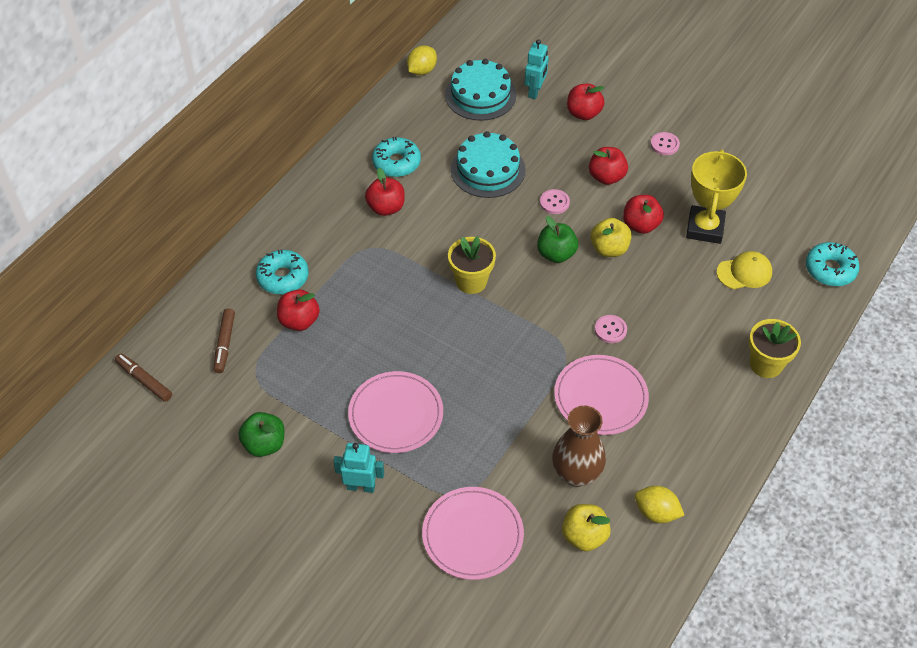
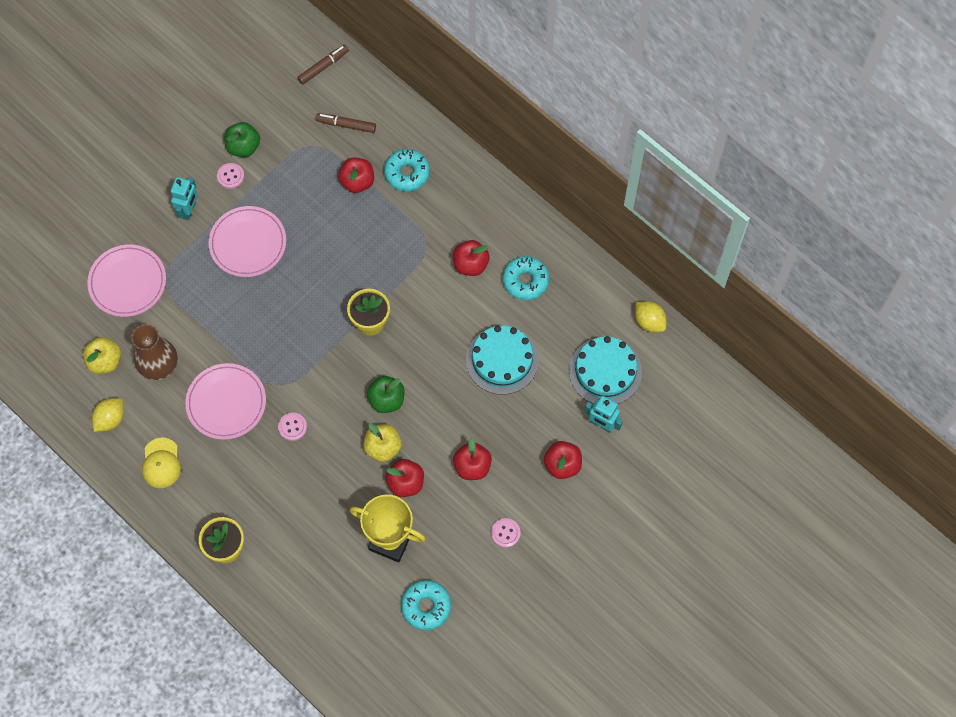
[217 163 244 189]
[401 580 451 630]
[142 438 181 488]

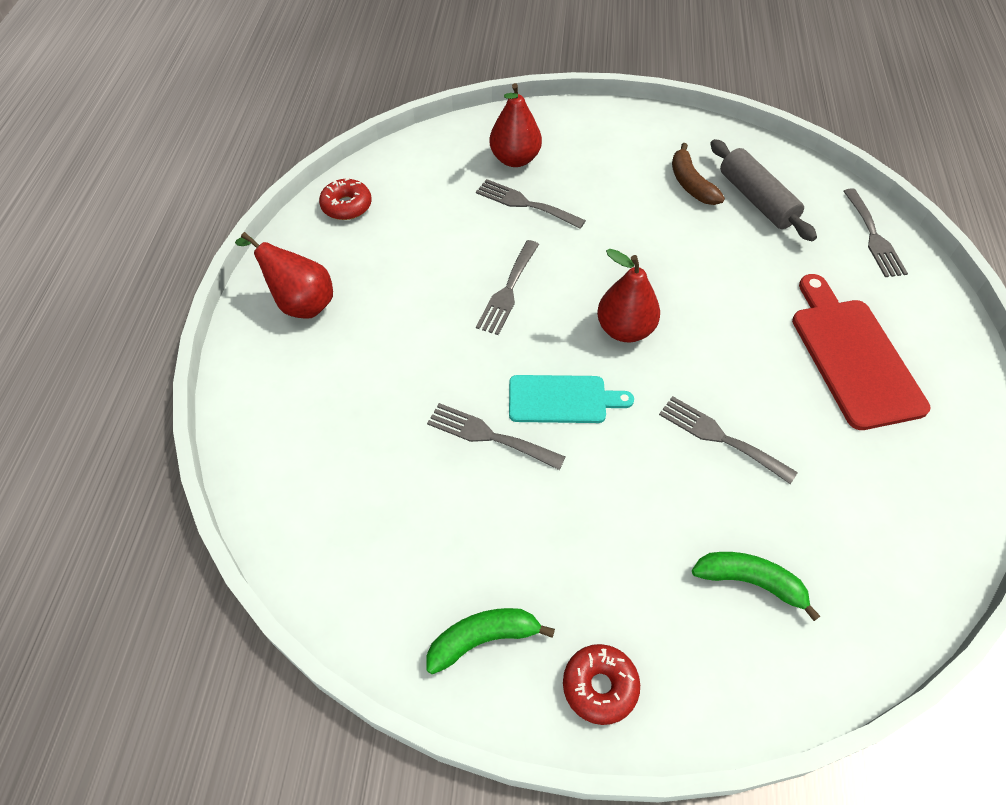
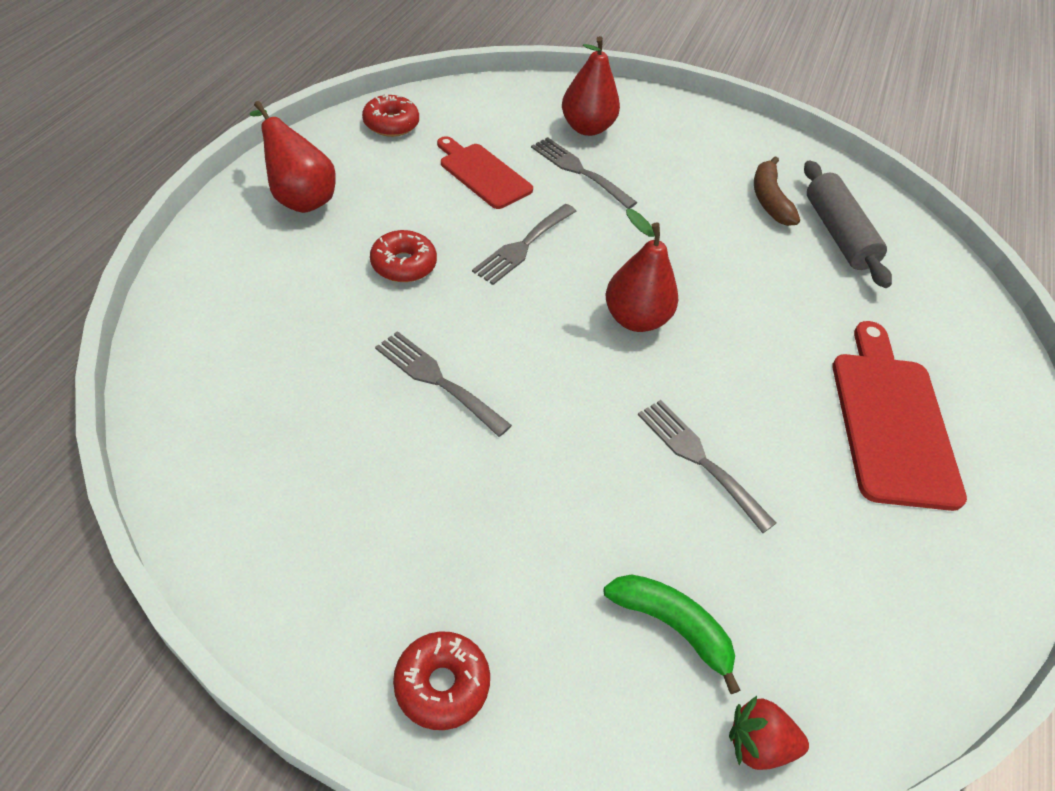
[843 188 908 277] (first image)
[509 375 634 423] (first image)
[426 608 555 674] (first image)
[437 136 533 209]
[370 230 437 282]
[729 696 809 770]

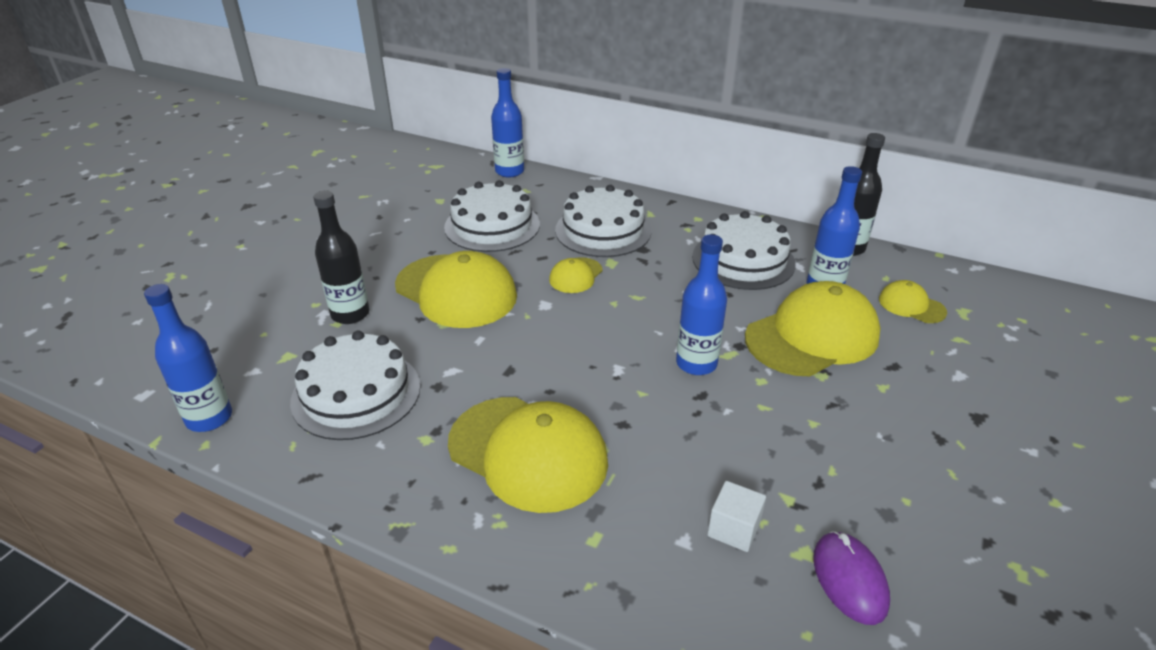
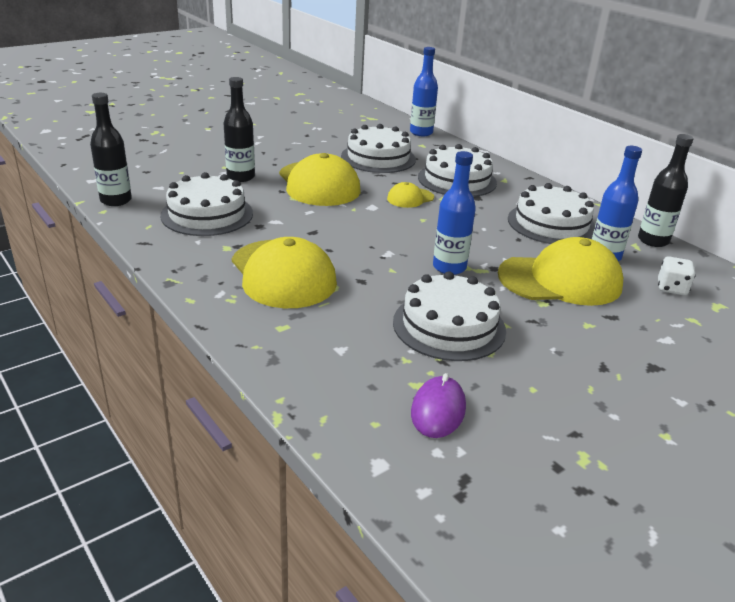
[658 256 696 295]
[90 93 132 206]
[707 481 766 552] (first image)
[393 271 506 361]

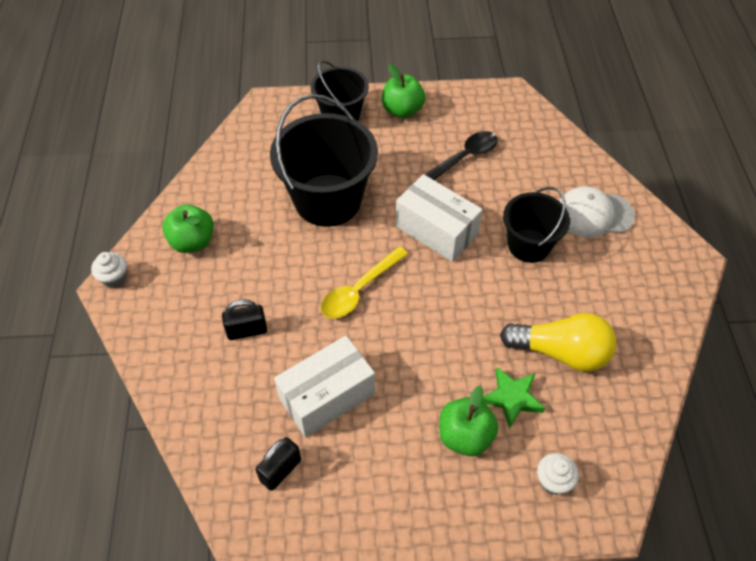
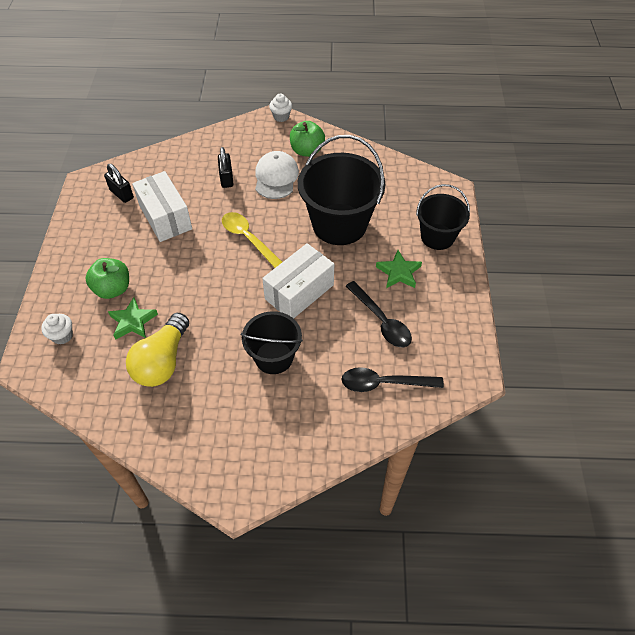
[381 64 425 118] (first image)
[255 151 299 199]
[376 250 422 288]
[341 367 444 392]

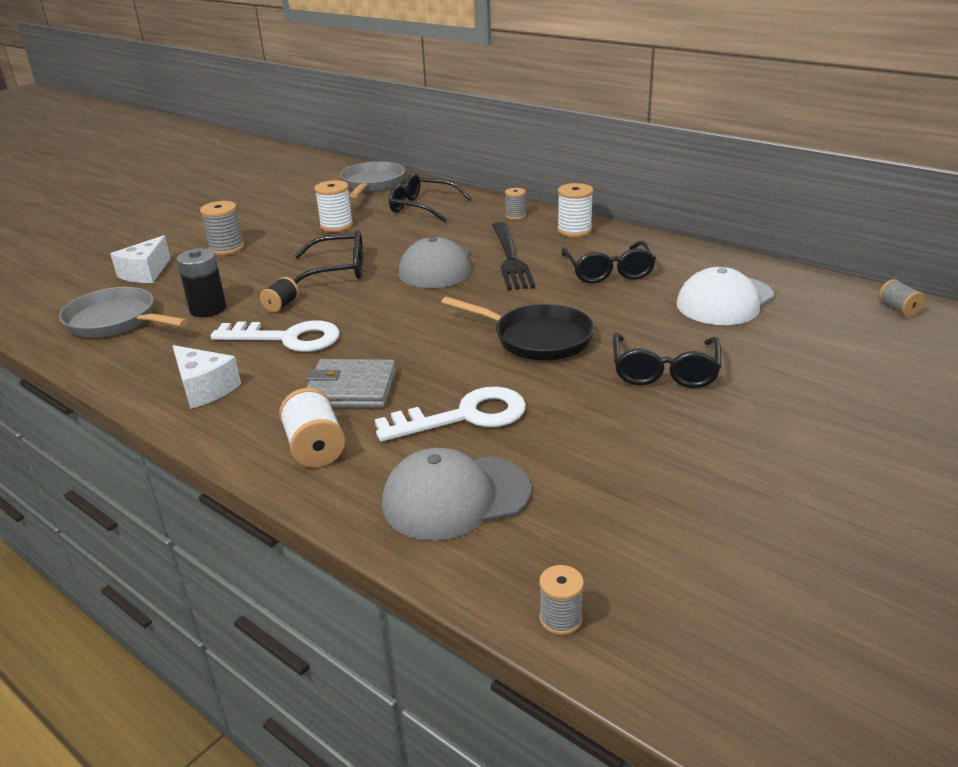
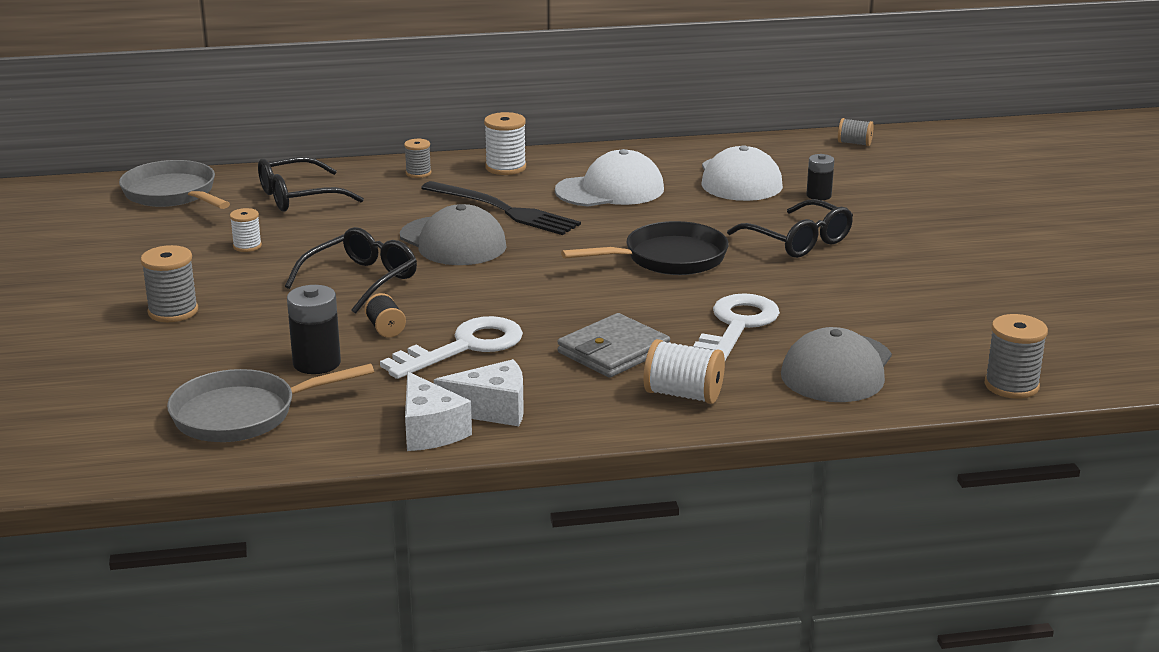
[230 208 262 252]
[405 372 472 451]
[555 149 664 207]
[985 314 1048 399]
[806 154 834 200]

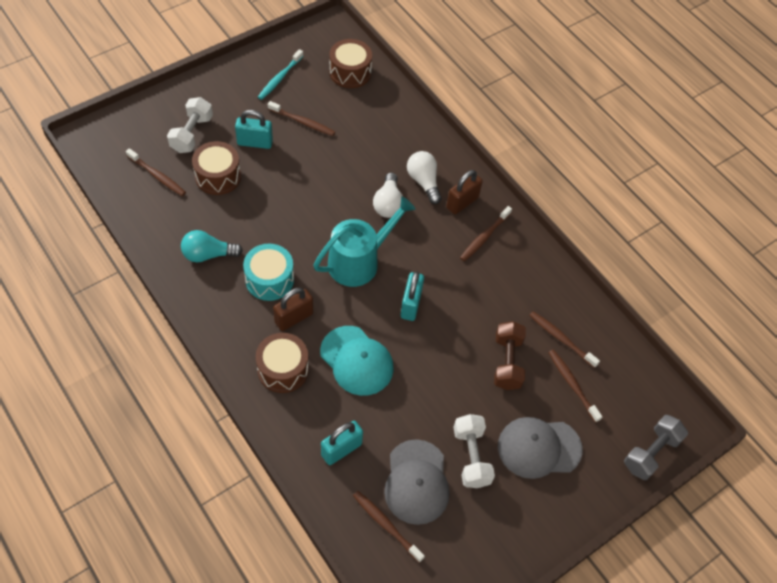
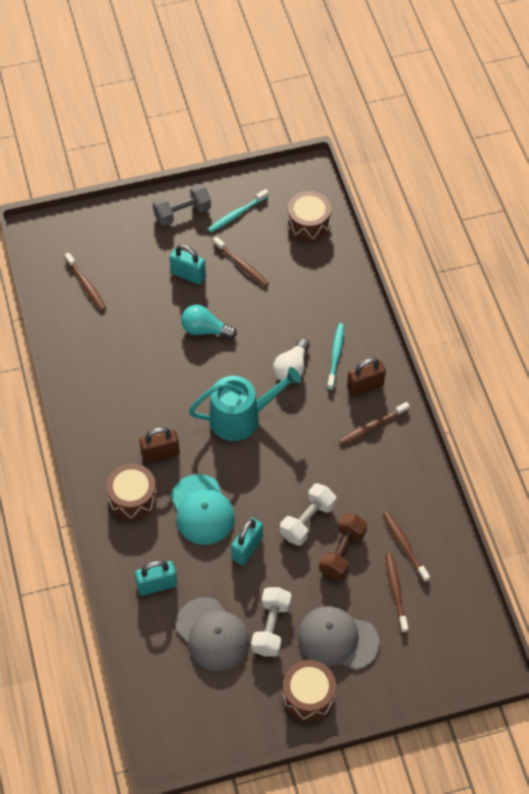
[280 483 336 546]
[283 660 336 722]
[327 323 344 390]
[181 305 237 339]
[243 244 294 301] (first image)
[231 518 263 565]
[153 184 211 226]
[176 597 250 671]
[353 491 425 563] (first image)

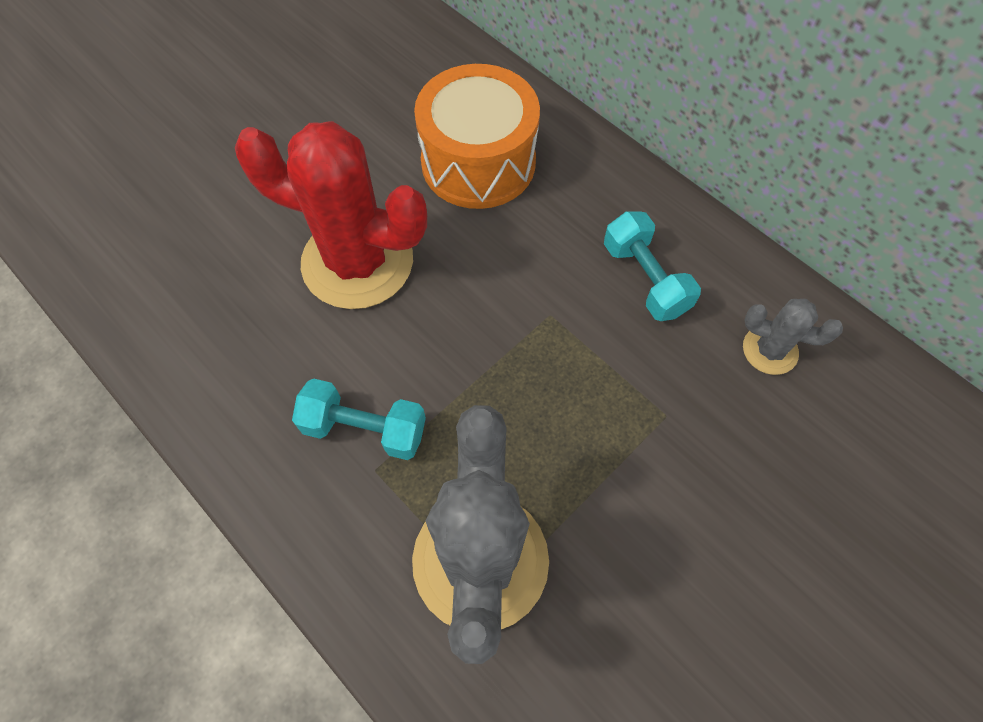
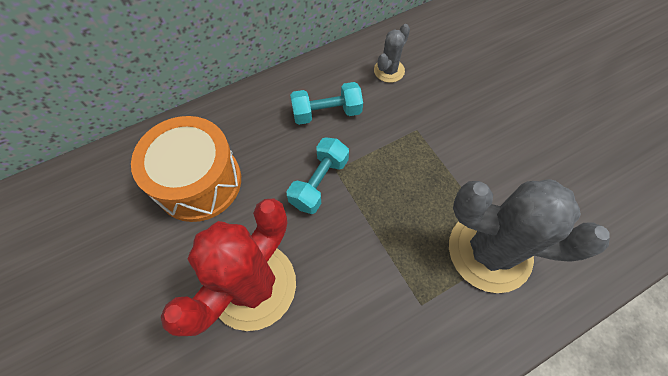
[287 137 349 214]

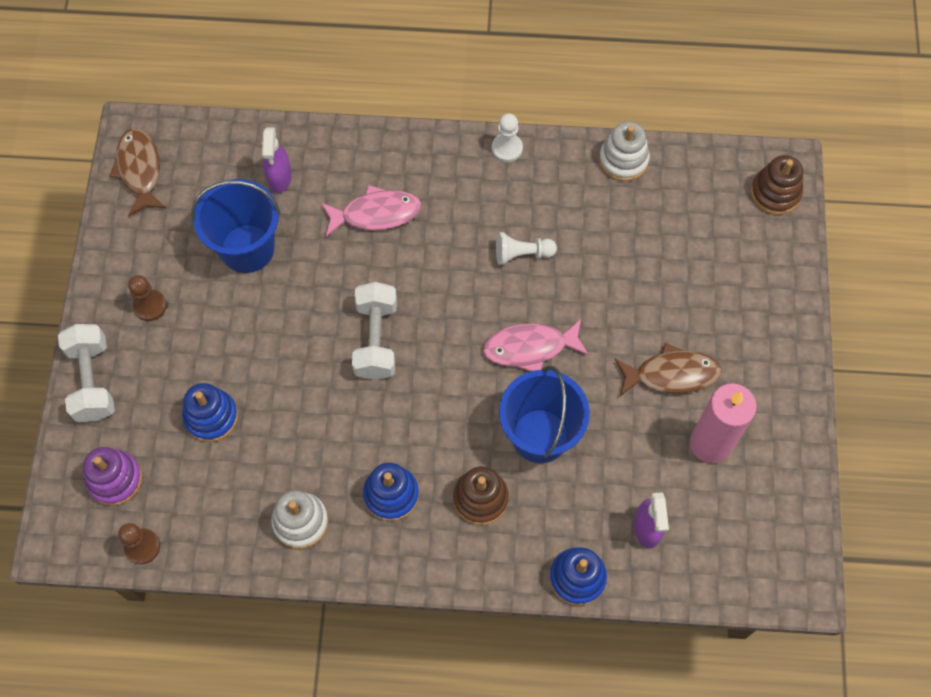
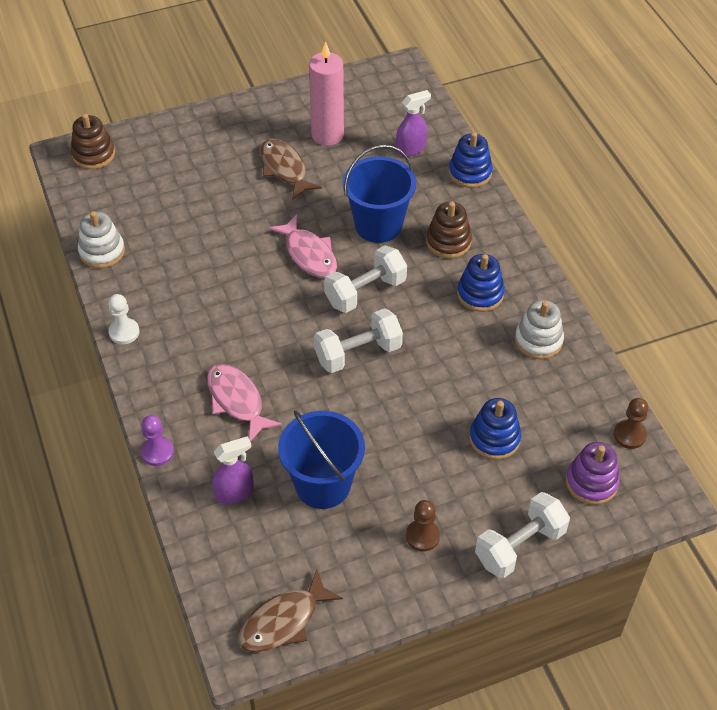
[496 232 557 265] (first image)
[324 245 407 313]
[141 415 174 466]

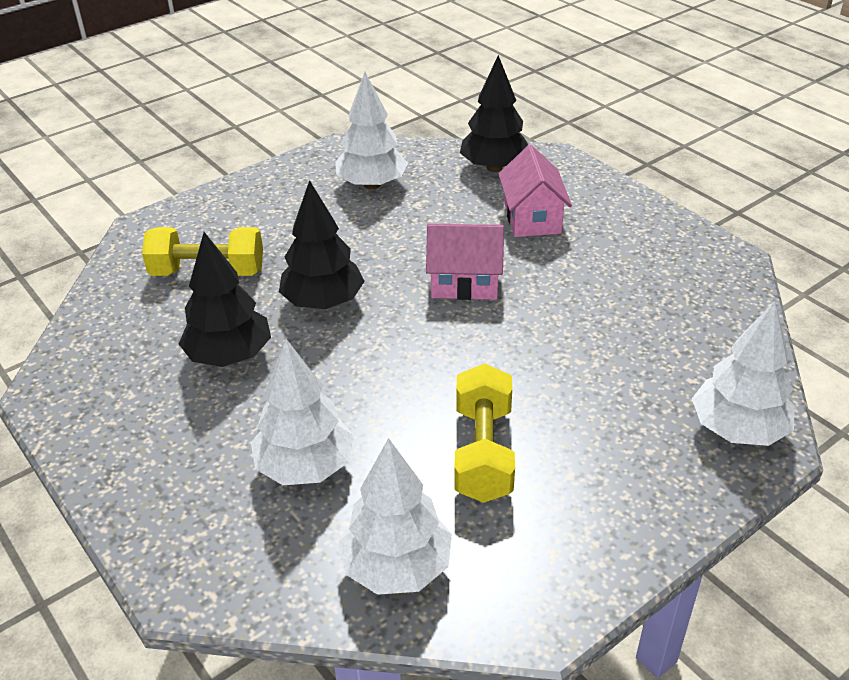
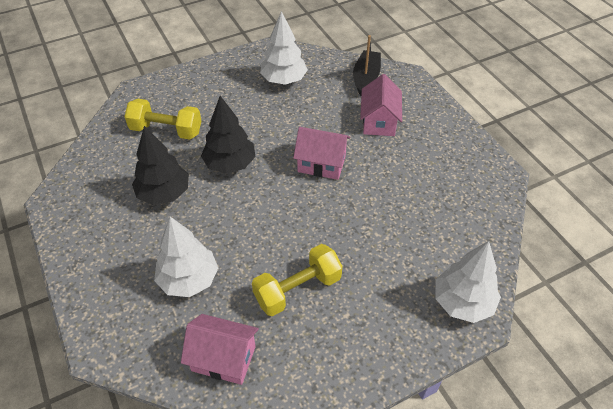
[353 35 381 96]
[252 244 342 316]
[181 314 259 385]

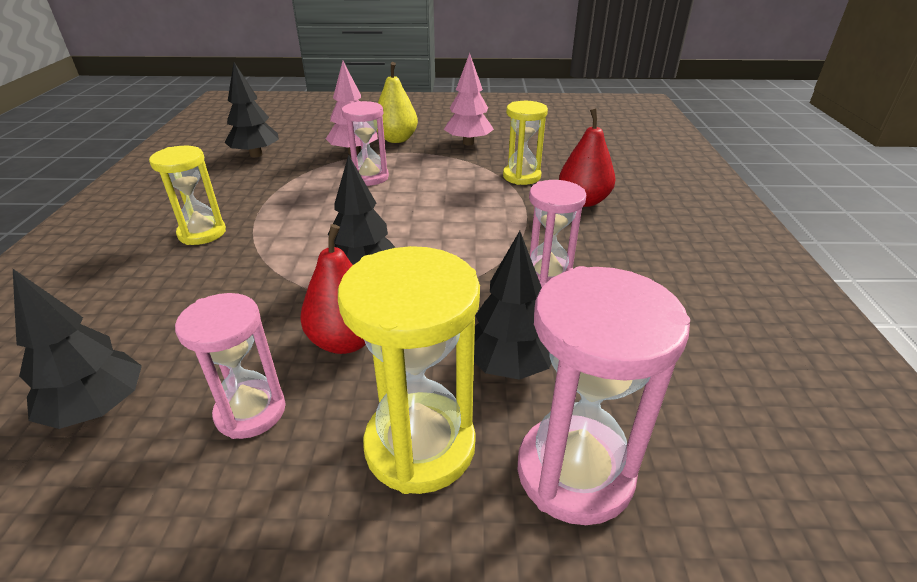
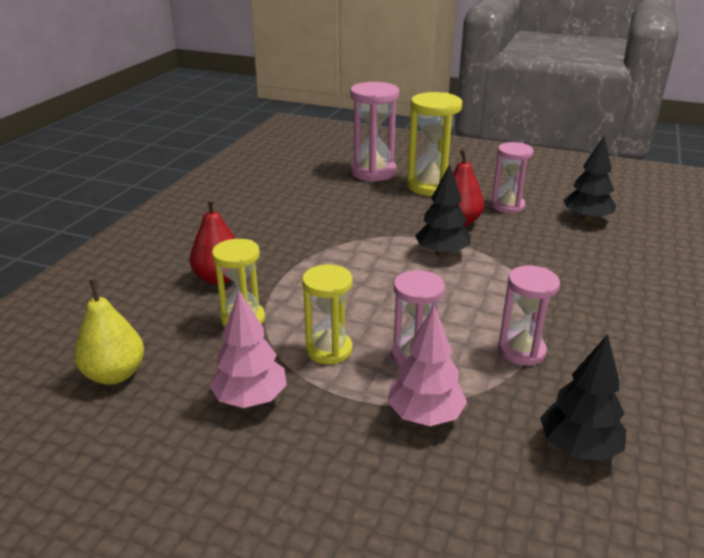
[74 279 144 385]
[302 265 352 364]
[498 266 560 366]
[474 231 552 380] (first image)

